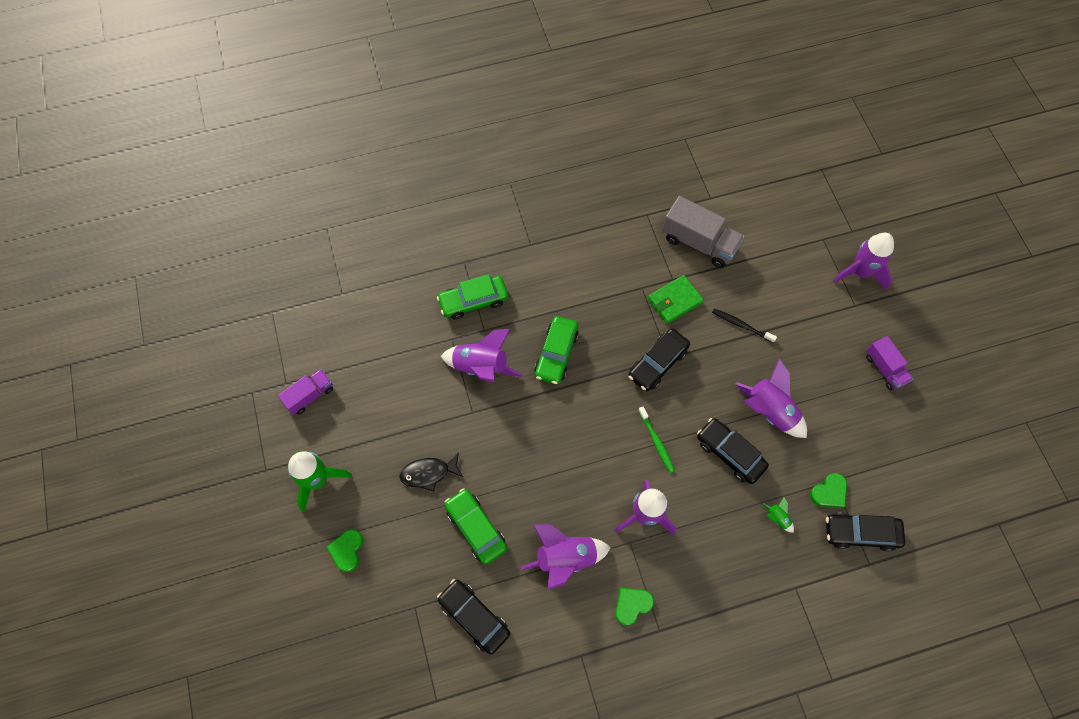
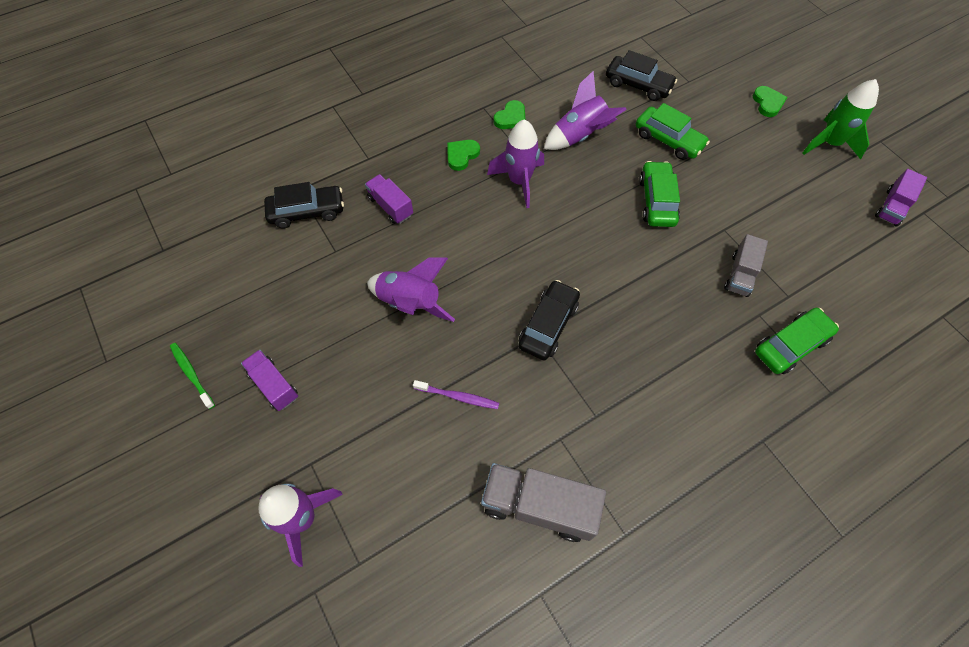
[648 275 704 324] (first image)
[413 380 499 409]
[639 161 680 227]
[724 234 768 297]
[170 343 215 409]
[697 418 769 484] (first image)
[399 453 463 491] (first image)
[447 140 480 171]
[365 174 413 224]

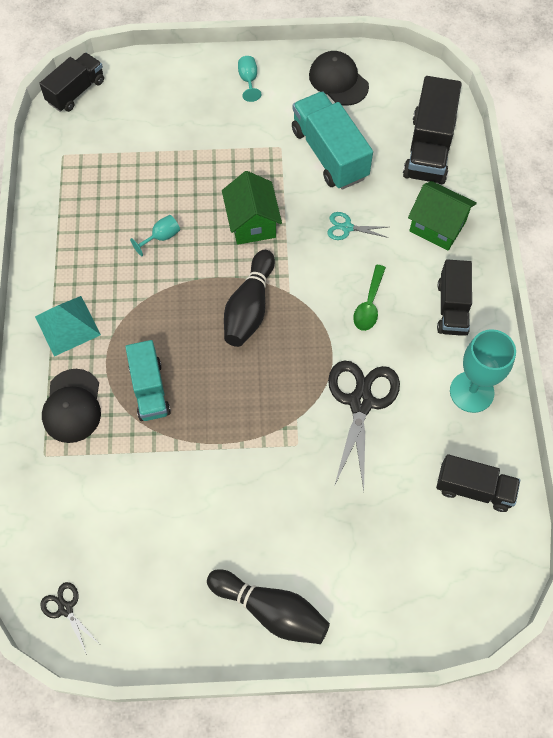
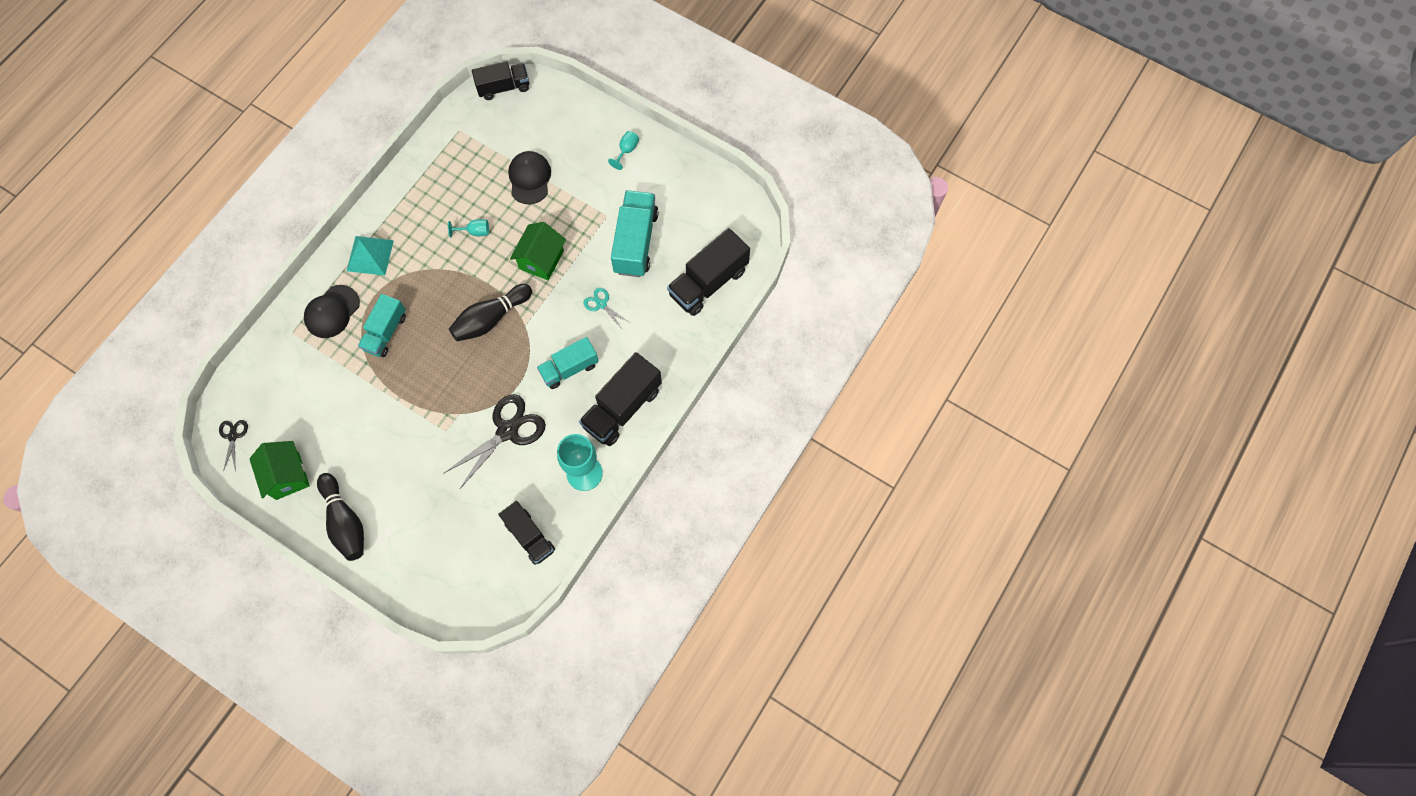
[508 151 551 204]
[249 441 310 500]
[579 352 662 446]
[537 337 599 389]

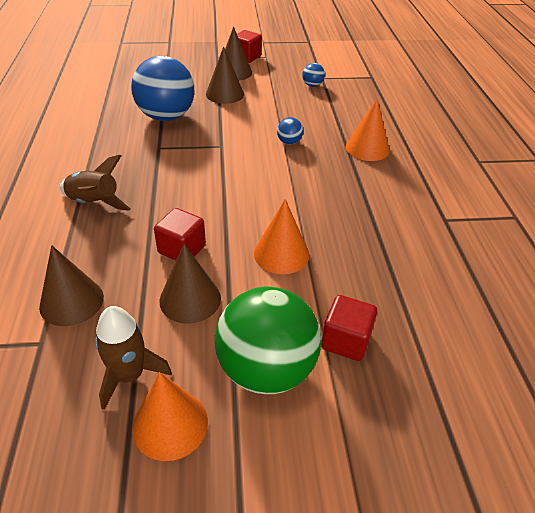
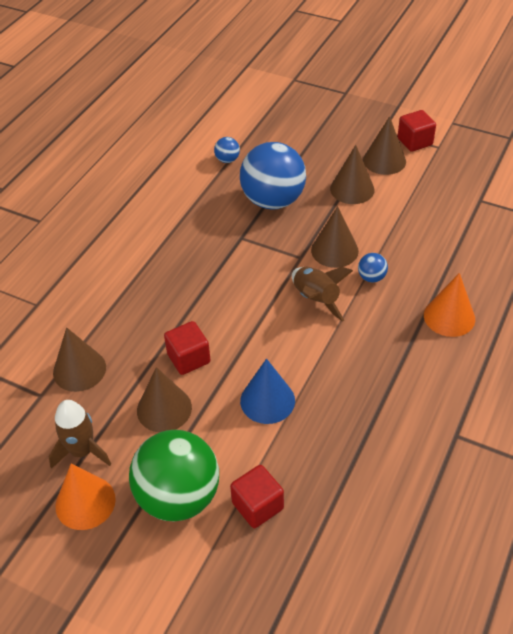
[214 137 240 163]
[292 267 353 322]
[240 359 295 424]
[311 206 359 268]

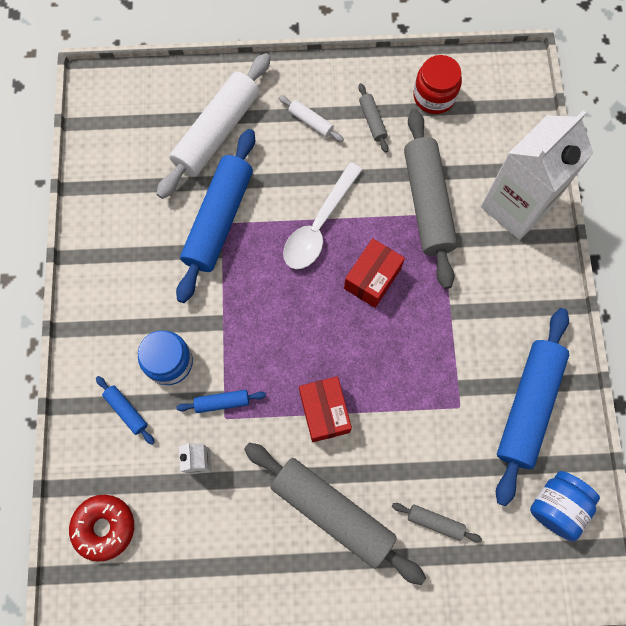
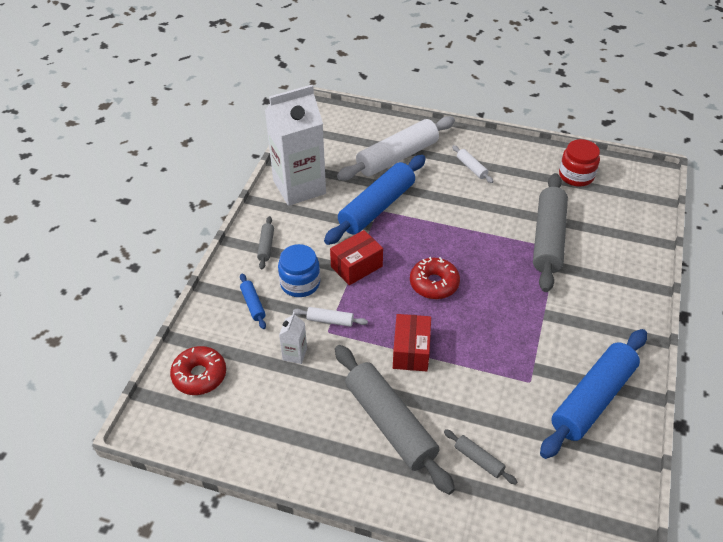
[257 216 274 269]
[265 85 326 206]
[283 162 363 269] (first image)
[330 230 383 285]
[293 307 368 327]
[530 471 600 541] (first image)
[410 257 460 299]

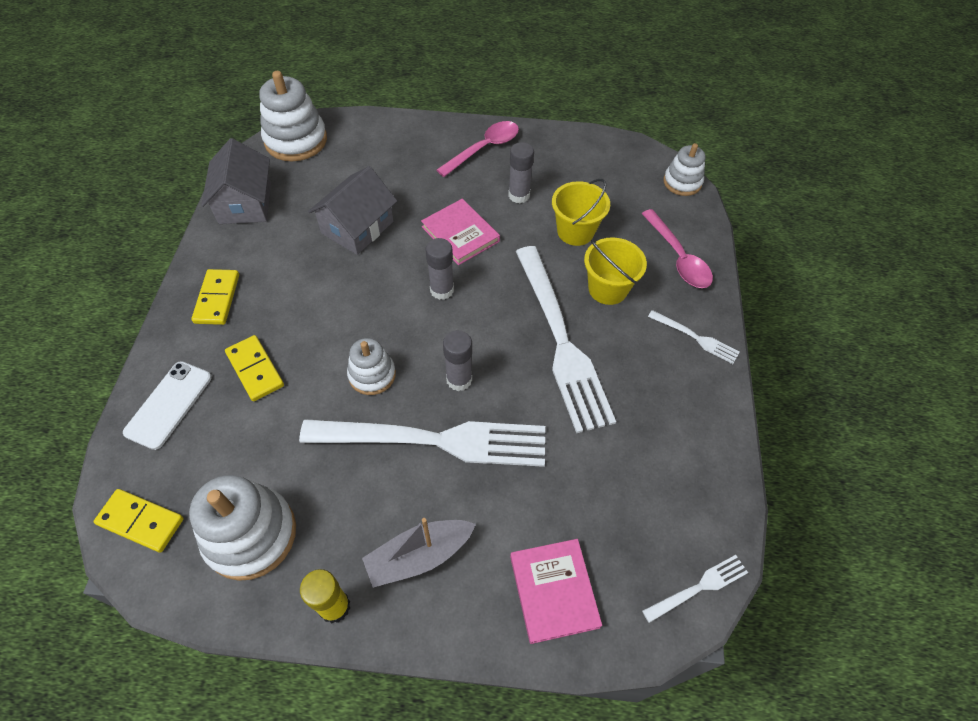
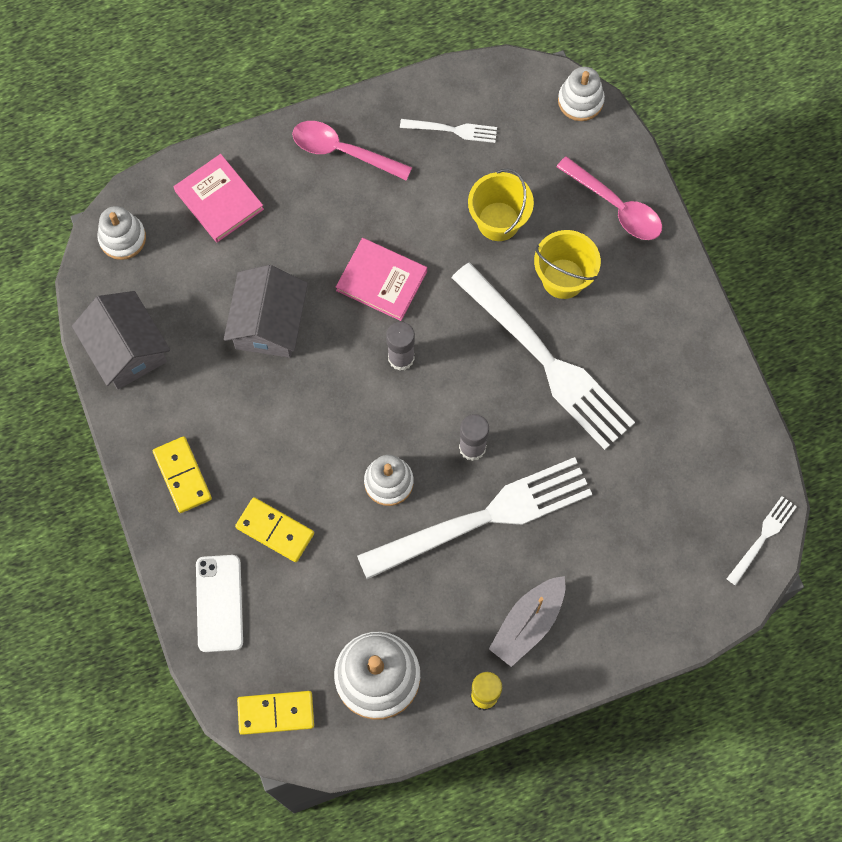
[97 206 146 260]
[292 121 412 181]
[508 142 534 203] (first image)
[400 119 497 143]
[174 154 264 242]

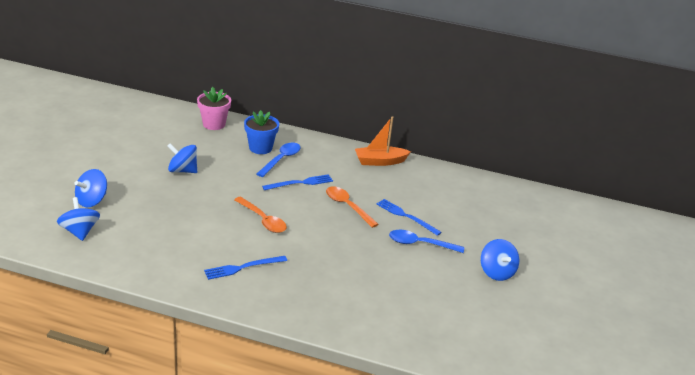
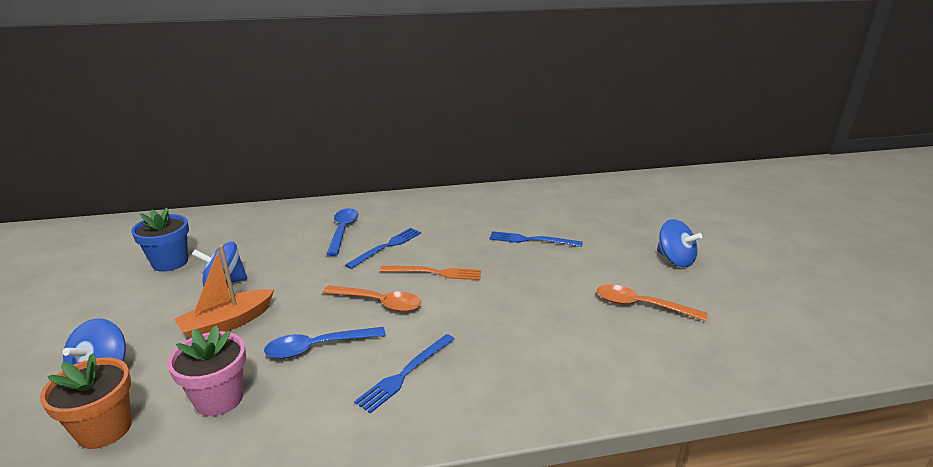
[167 326 246 416]
[131 208 189 272]
[174 245 274 338]
[597 284 708 321]
[40 353 132 449]
[264 327 386 359]
[380 266 481 280]

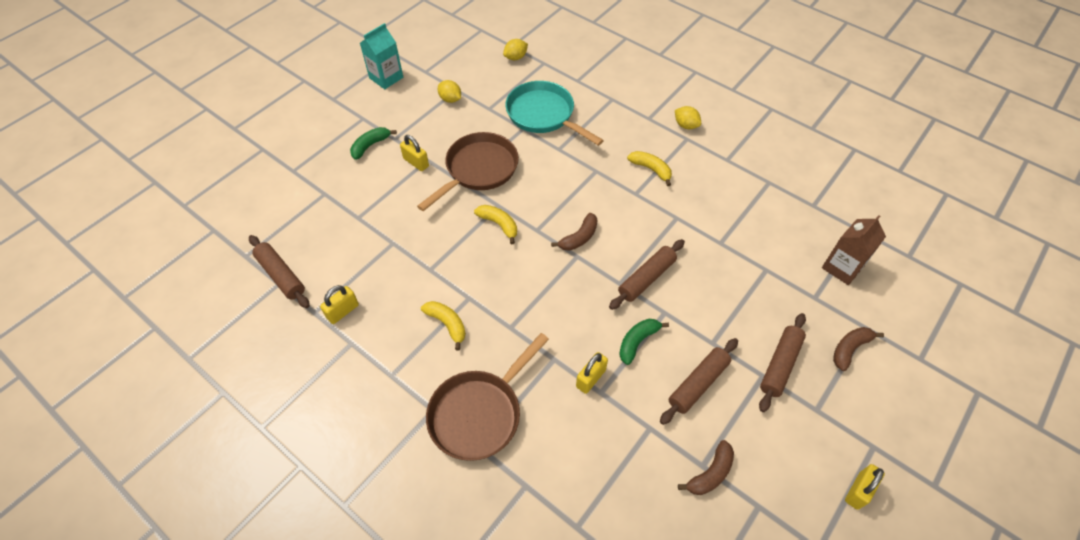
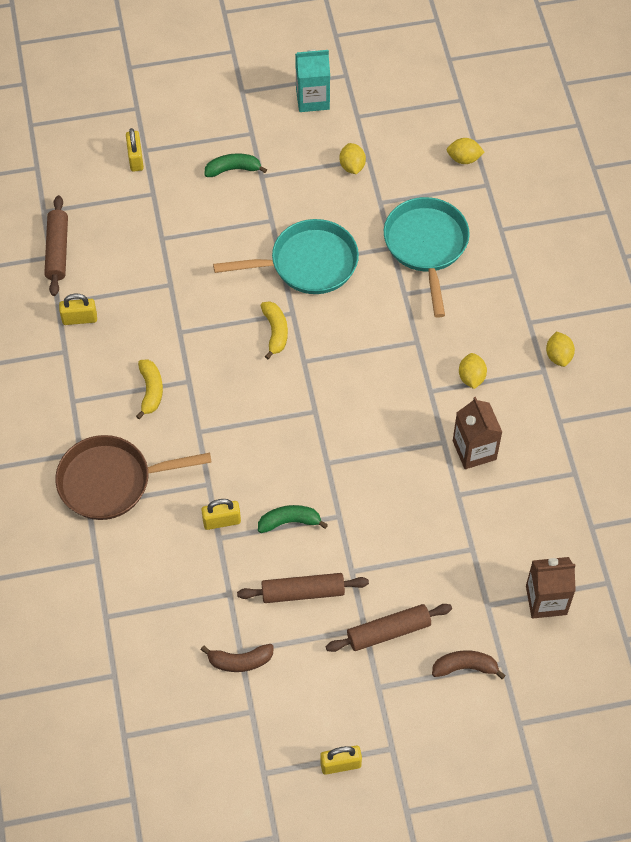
[213 219 359 294]
[126 128 144 172]
[459 353 487 389]
[551 213 598 251] (first image)
[609 239 685 310] (first image)
[453 397 502 469]

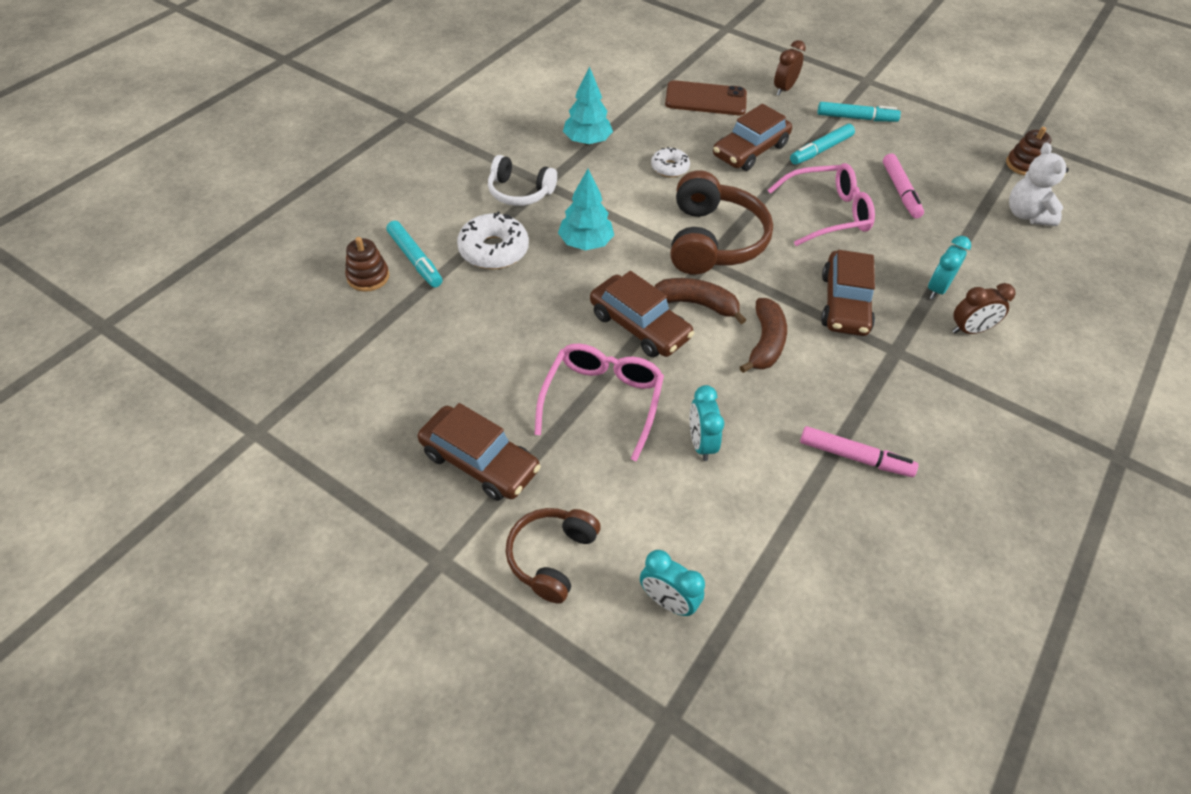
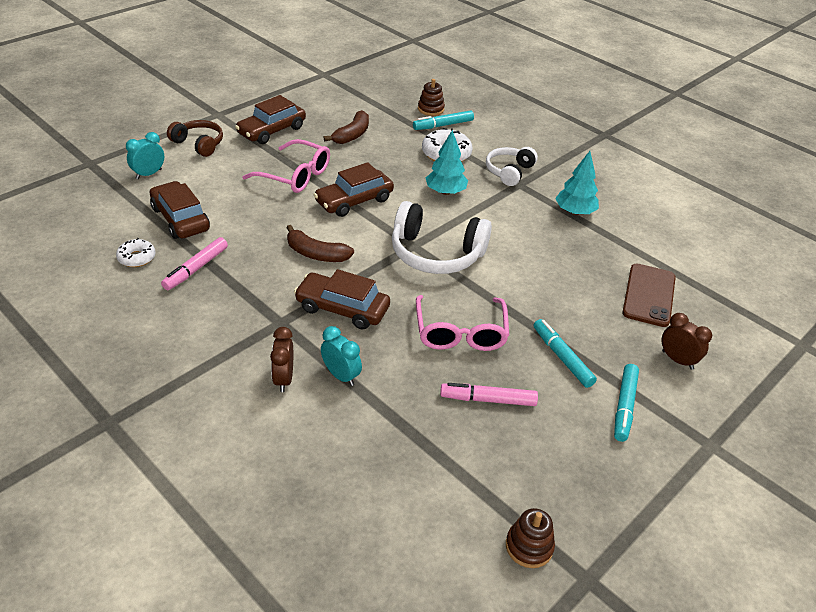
[150 181 210 239]
[1009 143 1069 226] (first image)
[116 238 156 267]
[392 201 492 274]
[323 110 369 144]
[690 385 724 461] (first image)

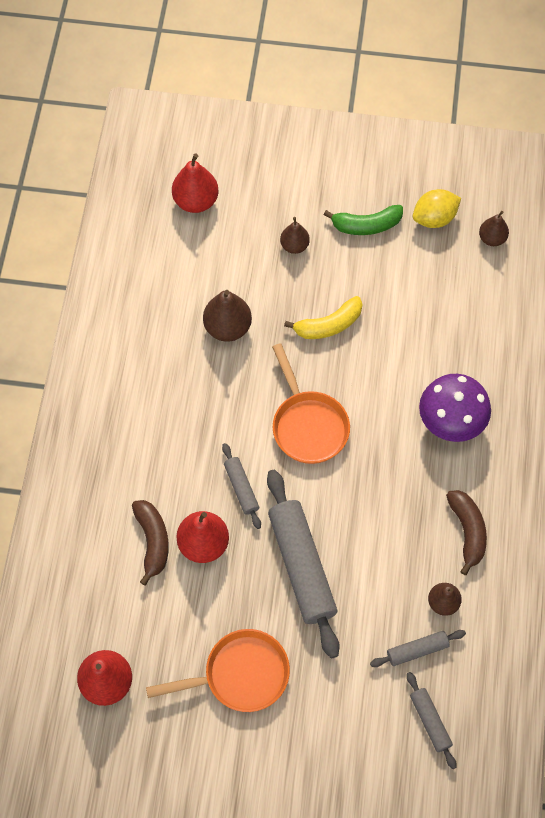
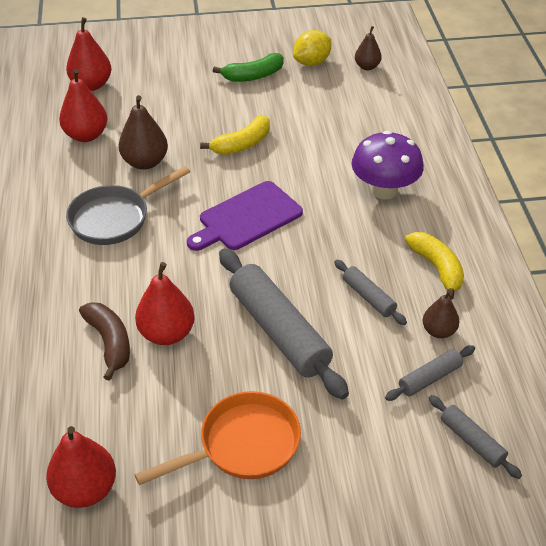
[280 217 310 254] (first image)
[187 181 303 251]
[334 259 407 325]
[405 232 464 300]
[59 69 107 142]
[66 166 190 245]

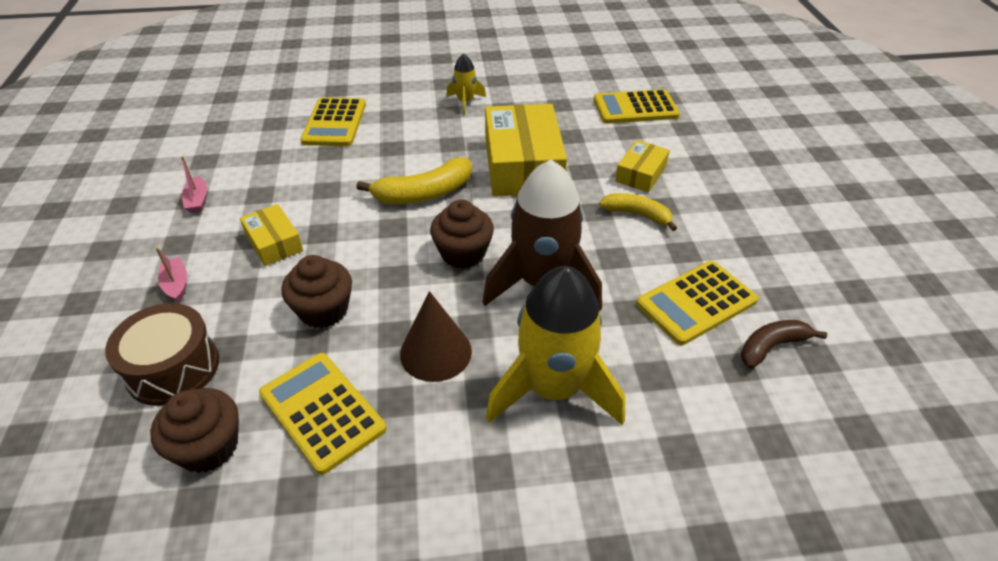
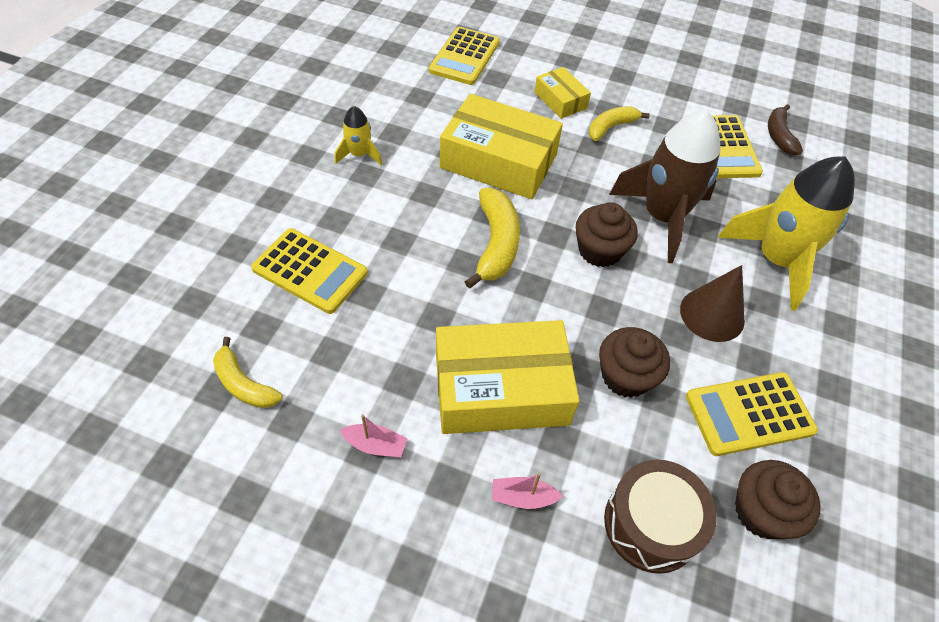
[436 320 580 434]
[213 337 283 408]

